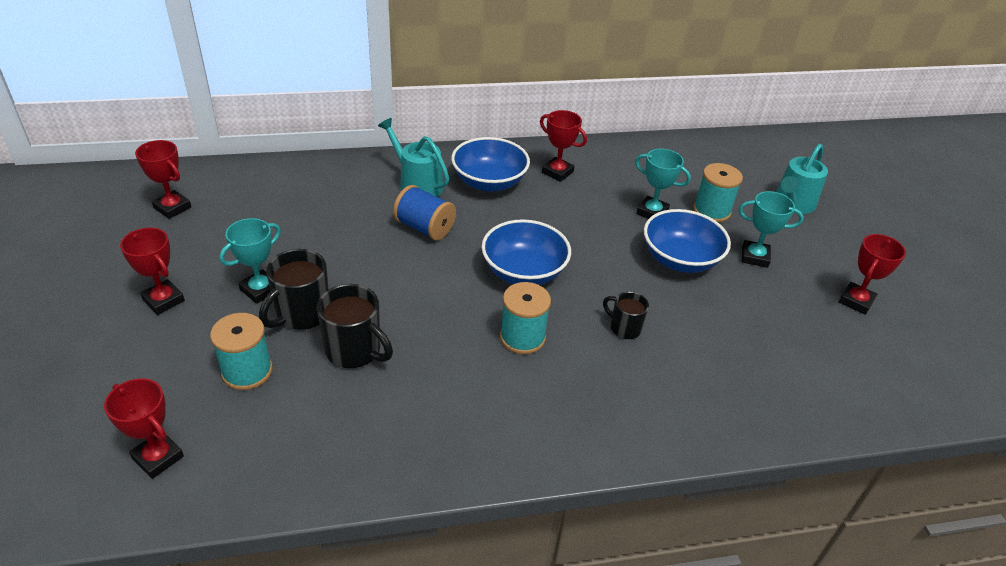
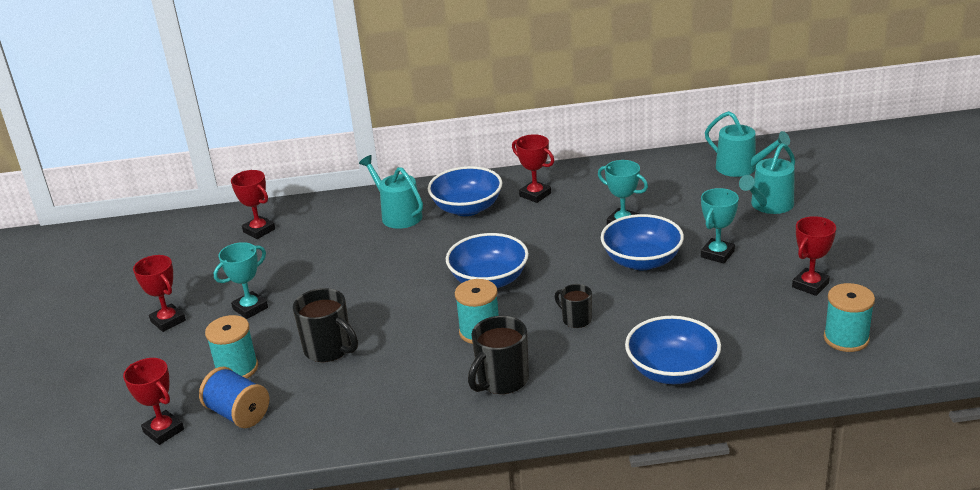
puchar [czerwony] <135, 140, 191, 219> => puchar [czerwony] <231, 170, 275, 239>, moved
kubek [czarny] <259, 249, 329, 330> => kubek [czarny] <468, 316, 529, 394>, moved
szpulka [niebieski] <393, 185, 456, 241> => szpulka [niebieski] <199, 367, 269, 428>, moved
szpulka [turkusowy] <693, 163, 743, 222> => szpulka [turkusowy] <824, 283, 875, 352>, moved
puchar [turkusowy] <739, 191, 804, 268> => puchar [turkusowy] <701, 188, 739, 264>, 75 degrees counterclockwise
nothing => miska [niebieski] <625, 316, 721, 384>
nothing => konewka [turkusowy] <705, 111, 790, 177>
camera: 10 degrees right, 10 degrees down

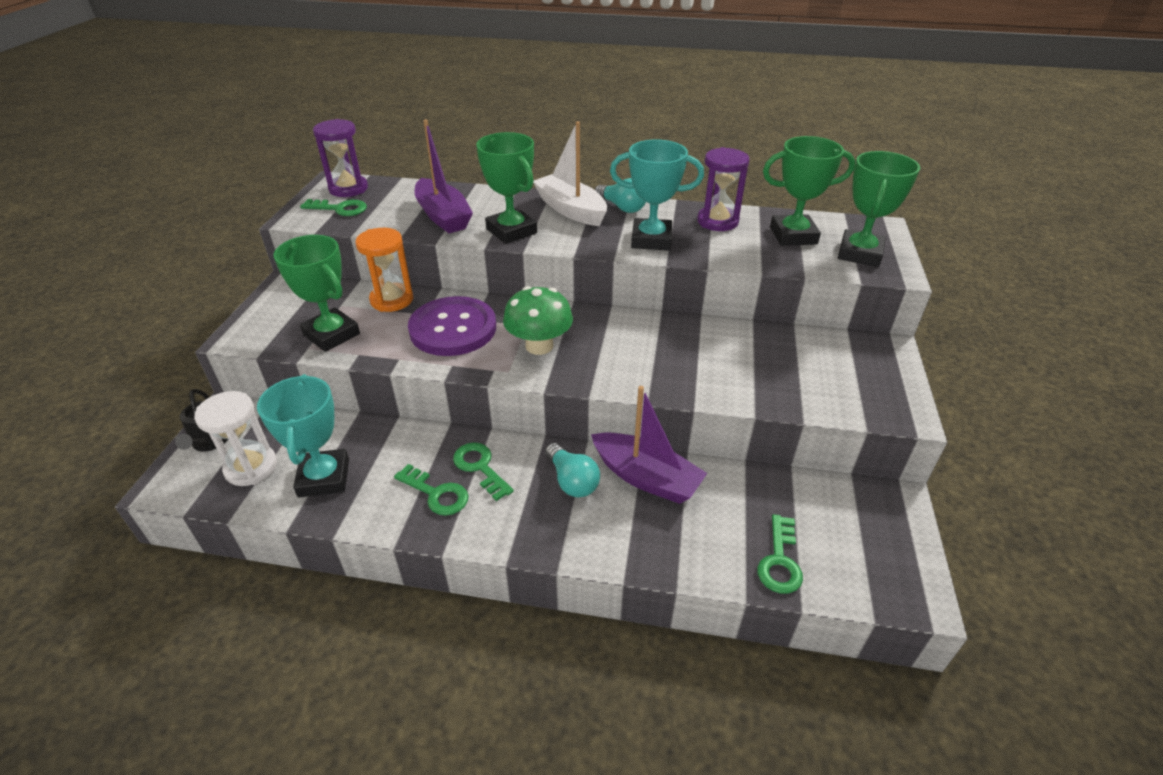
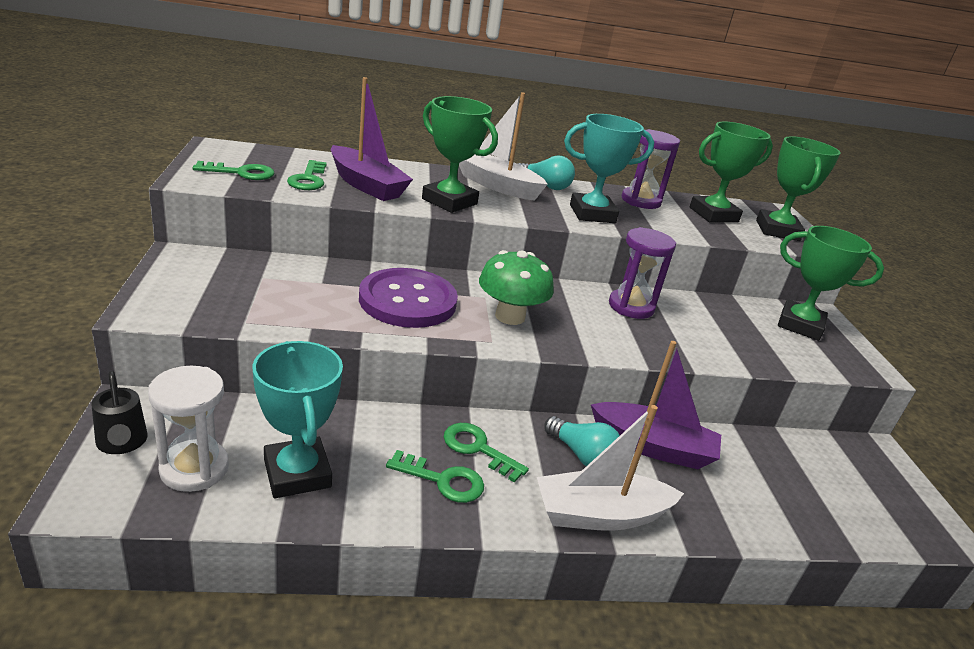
puchar [zielony] <273, 235, 360, 352> => puchar [zielony] <778, 226, 884, 341>, moved
klepsydra [fioletowy] <313, 119, 368, 197> => klepsydra [fioletowy] <609, 227, 676, 319>, moved
klepsydra [pomarańczowy] <355, 228, 413, 312> => nothing
klucz [zielony] <757, 514, 803, 594> => klucz [zielony] <287, 160, 327, 190>, moved
nothing => łódka [biały] <537, 405, 684, 531>
camera: 20 degrees left, 10 degrees down

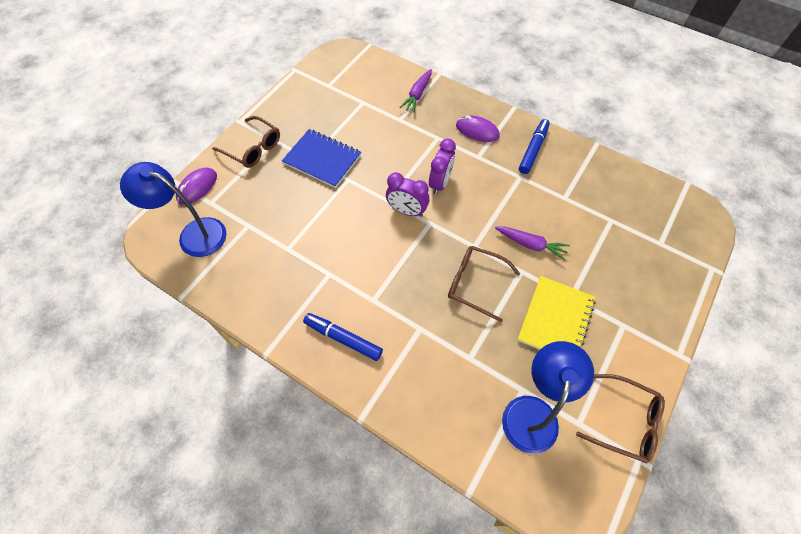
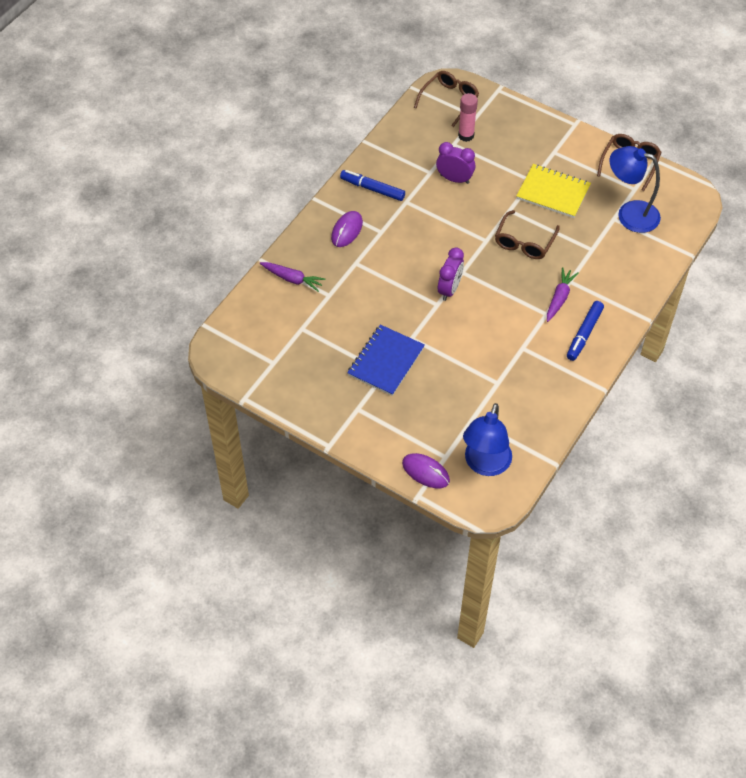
okulary [brązowy] <212, 116, 280, 168> => okulary [brązowy] <414, 71, 479, 127>, moved
budzik [fioletowy] <429, 139, 456, 195> => budzik [fioletowy] <436, 142, 475, 184>, moved
marchewka [fioletowy] <495, 226, 570, 260> => marchewka [fioletowy] <547, 267, 579, 322>, moved
nothing => klej w sztyfcie [różowy] <458, 93, 478, 142>
camera: 90 degrees left, 5 degrees down

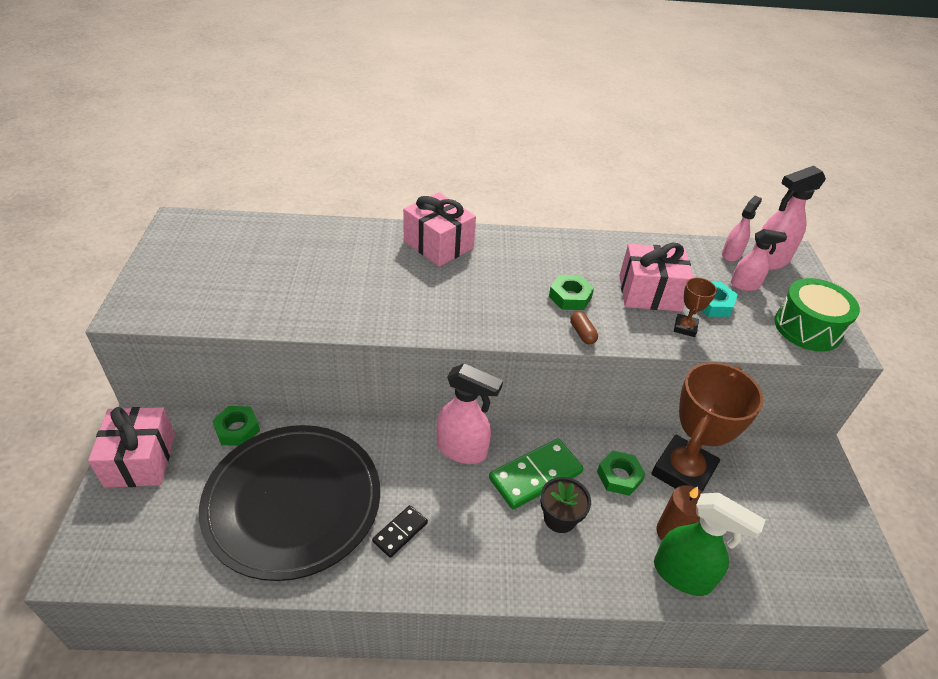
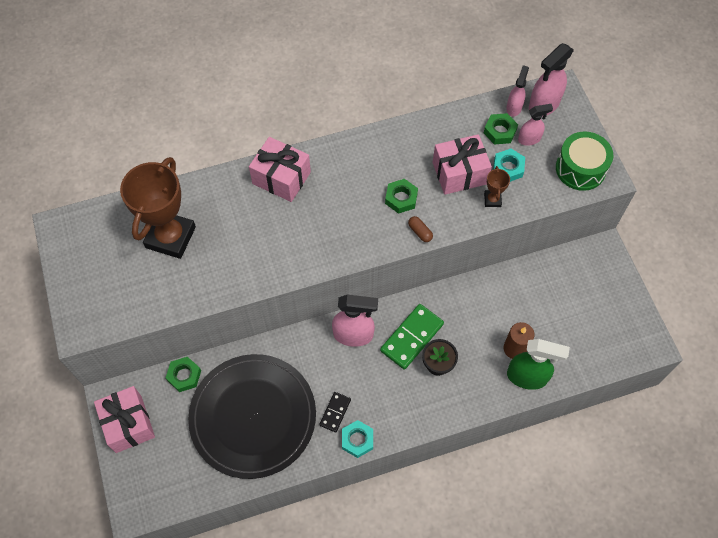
nakrętka [zielony] <597, 451, 646, 496> => nakrętka [zielony] <484, 113, 518, 144>, moved
puchar [brązowy] <651, 362, 763, 492> => puchar [brązowy] <120, 157, 196, 259>, moved
nothing => nakrętka [turkusowy] <342, 420, 373, 458>
camera: 15 degrees left, 20 degrees up

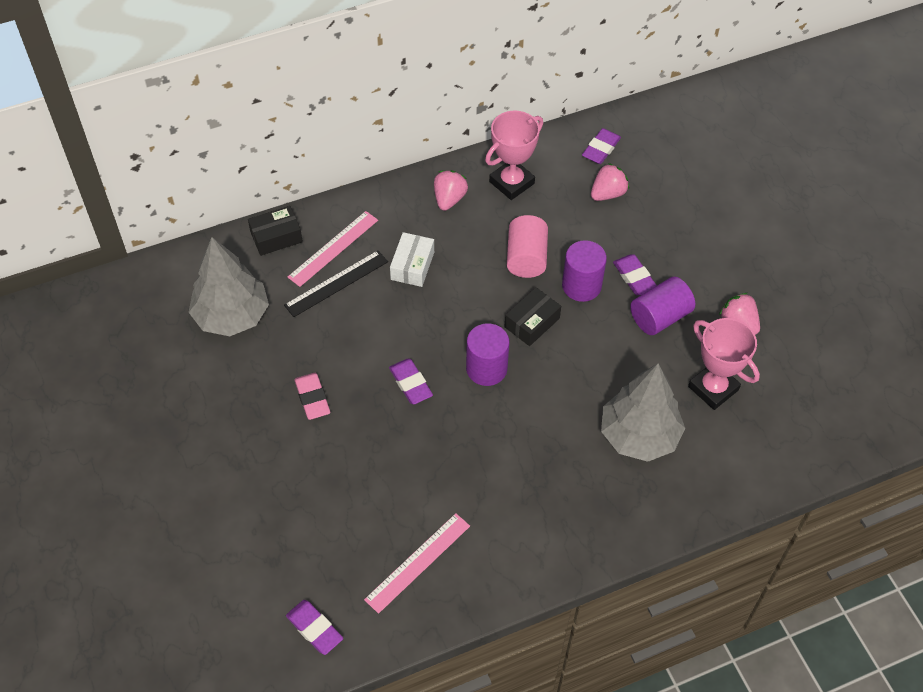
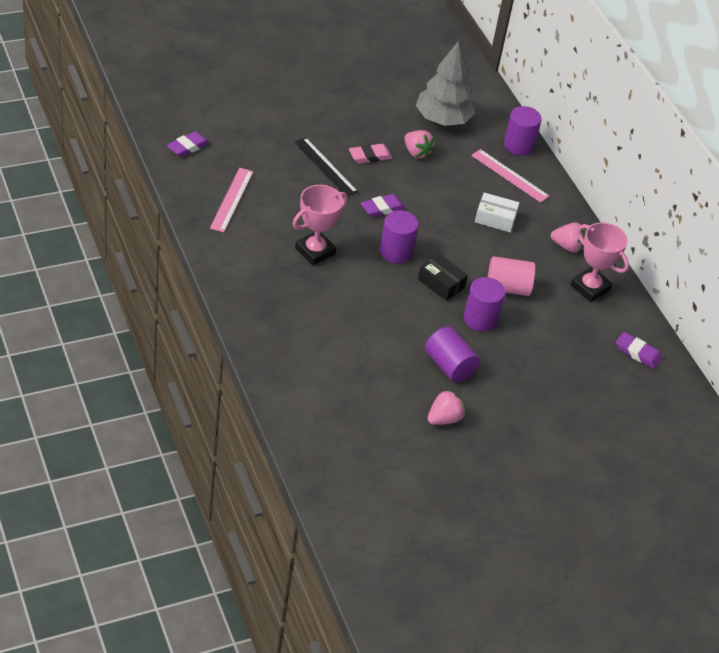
pudełko [czarny] <248, 206, 303, 256> => walec [fioletowy] <504, 106, 542, 156>
linijka [czarny] <284, 250, 388, 317> => linijka [czarny] <294, 138, 358, 196>, moved
linijka [różowy] <364, 513, 470, 614> => linijka [różowy] <210, 168, 253, 232>, 60 degrees clockwise
truskawka [różowy] <591, 163, 629, 201> => truskawka [różowy] <404, 130, 435, 159>, moved
drzewko [szary] <601, 363, 685, 462> => nothing
gumka do mazania [fioletowy] <613, 254, 657, 295> => nothing
puchar [różowy] <688, 318, 760, 410> => puchar [różowy] <293, 185, 348, 265>, moved
camera: 85 degrees right, 10 degrees down

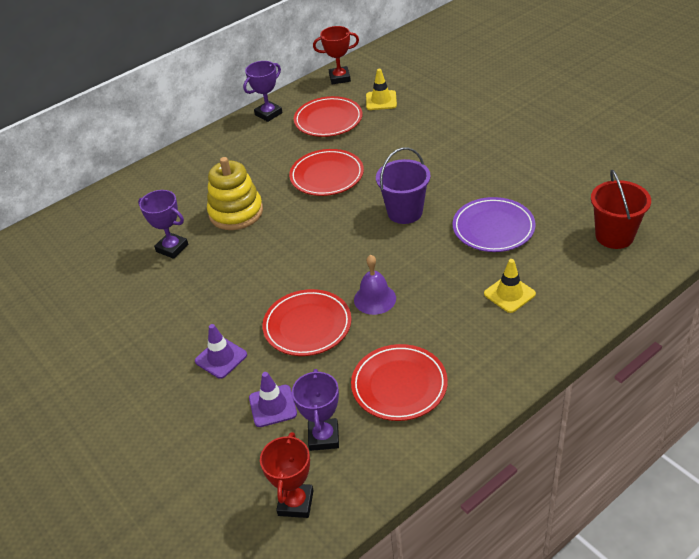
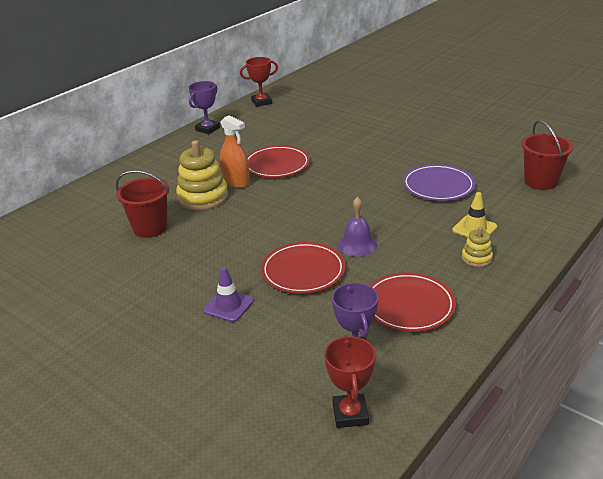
puchar [fioletowy] <138, 190, 188, 259> => wiadro [czerwony] <116, 170, 169, 238>
pachołek [fioletowy] <249, 372, 297, 427> => nothing
talerz [czerwony] <294, 96, 363, 137> => nothing
pachołek [żółty] <366, 69, 397, 110> => nothing
wiadro [fioletowy] <376, 147, 431, 224> => nothing
nothing => spryskiwacz [pomarańczowy] <220, 115, 250, 188>
nothing => zabawka nakładanka [żółty] <462, 227, 493, 267>
camera: 15 degrees left, 10 degrees down

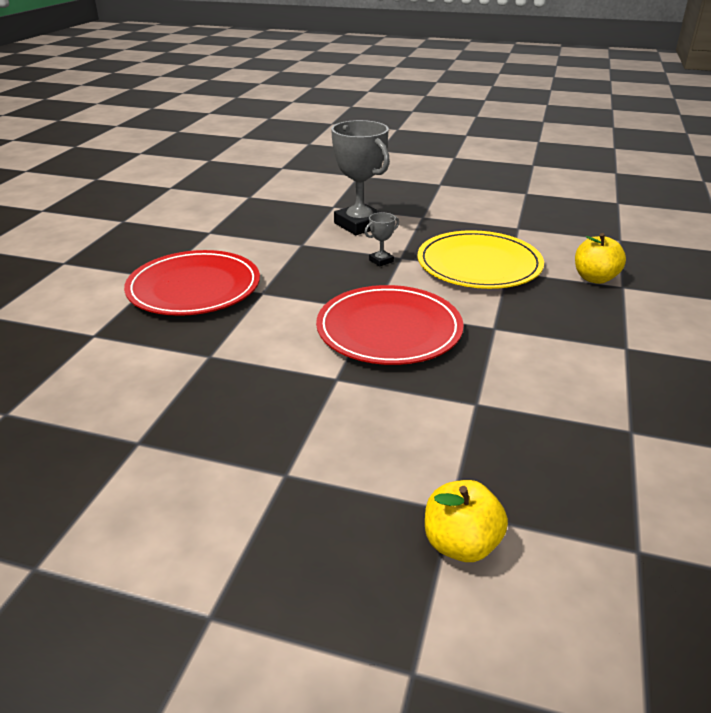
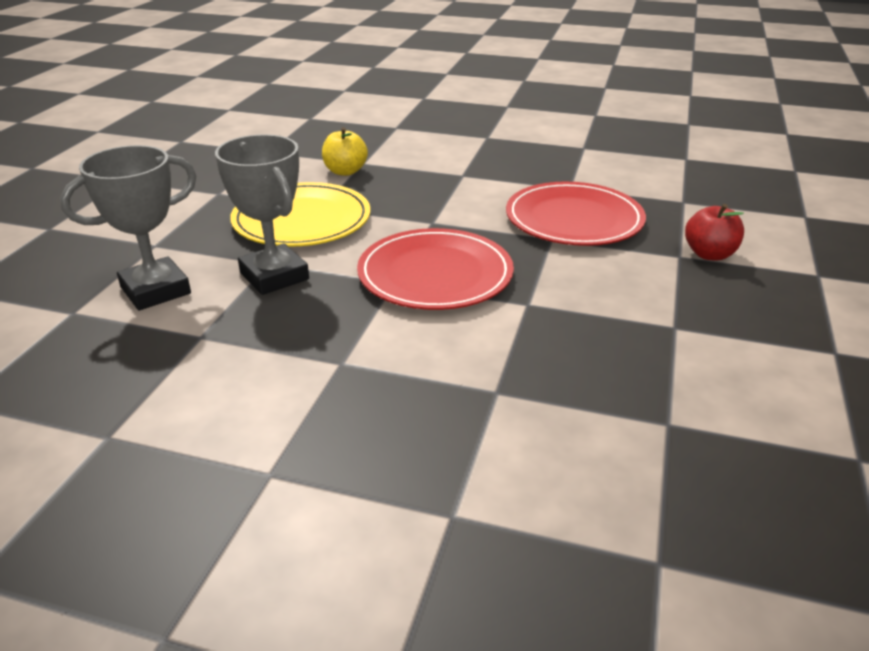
talerz [czerwony] <124, 250, 260, 316> => talerz [czerwony] <506, 182, 646, 246>, moved
puchar [szary] <364, 212, 399, 267> => puchar [szary] <215, 134, 309, 295>, x2.28
jabłko [żółty] <425, 480, 508, 562> => jabłko [czerwony] <685, 204, 744, 260>
camera: 90 degrees left, 0 degrees up

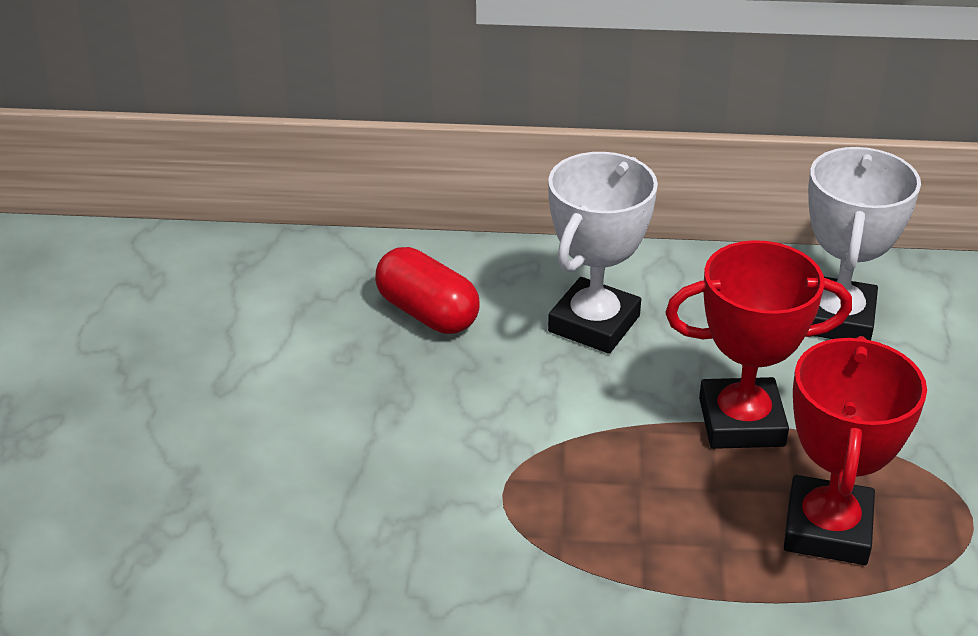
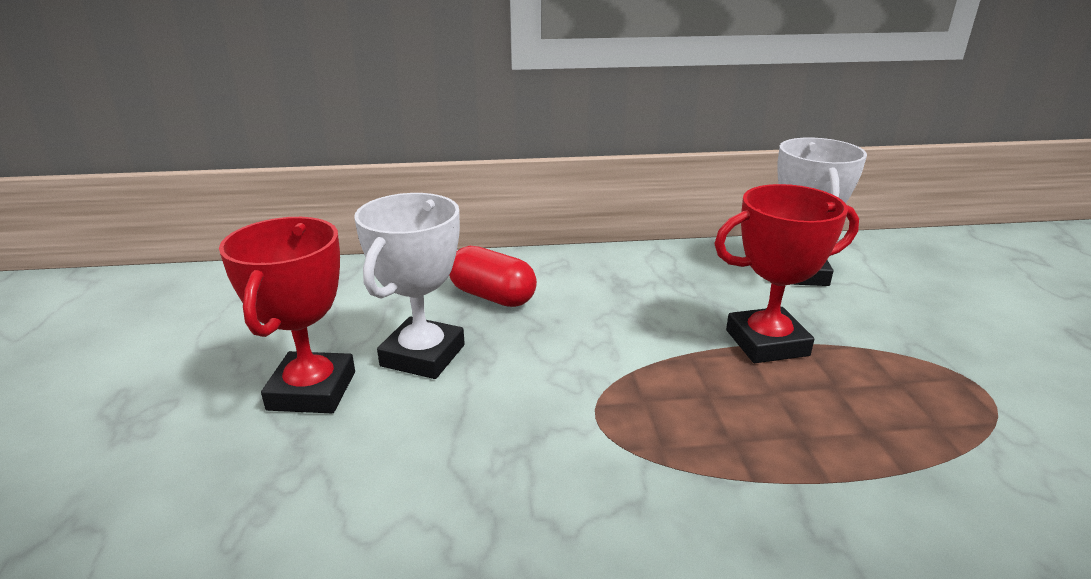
puchar [biały] <548, 152, 658, 354> => puchar [biały] <354, 193, 465, 379>, moved
puchar [czerwony] <784, 336, 927, 565> => puchar [czerwony] <219, 217, 355, 413>, moved
camera: 10 degrees left, 10 degrees down

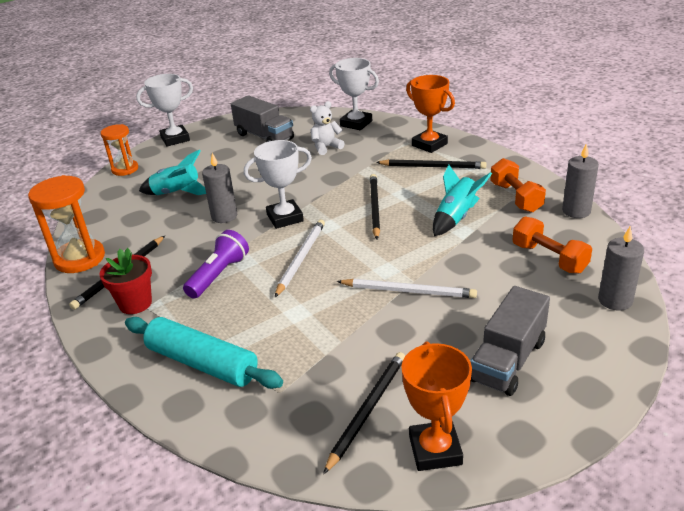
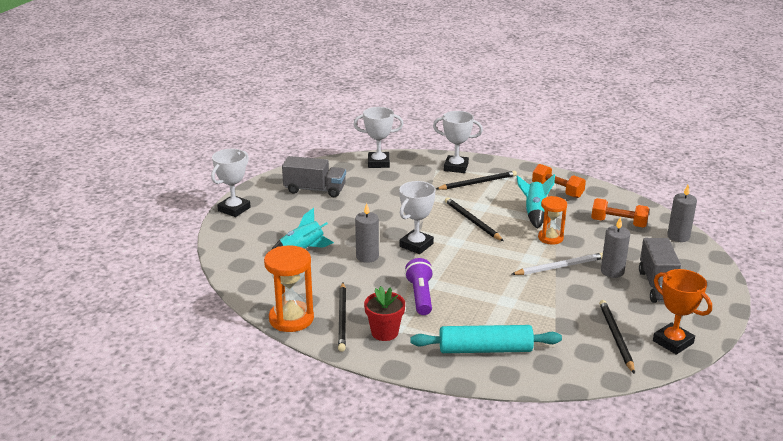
klepsydra [pomarańczowy] <101, 124, 138, 176> => klepsydra [pomarańczowy] <538, 196, 567, 245>, moved
ołówek [biały] <275, 220, 325, 297> => nothing
miś [biały] <310, 101, 345, 155> => nothing
puchar [pomarańczowy] <406, 75, 455, 153> => puchar [biały] <433, 111, 483, 173>
świeca [szary] <562, 143, 599, 218> => świeca [szary] <601, 217, 630, 278>, moved
camera: 35 degrees left, 5 degrees down

